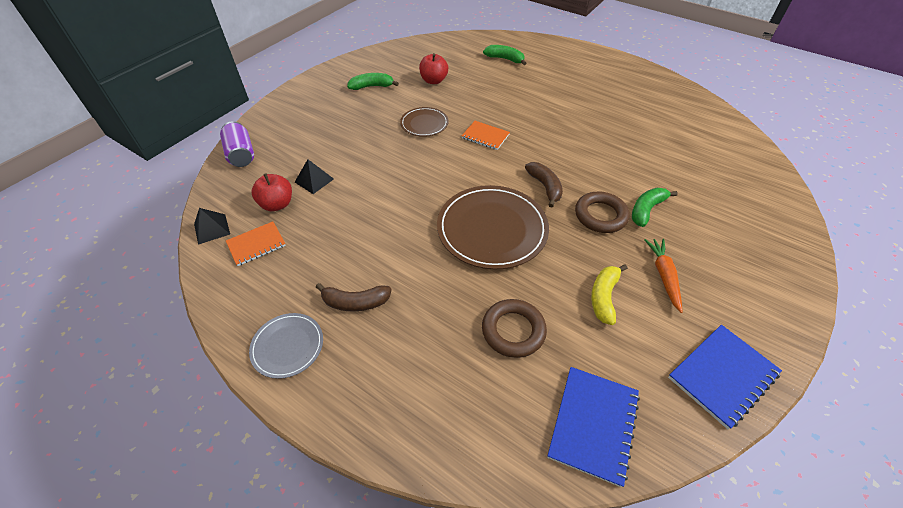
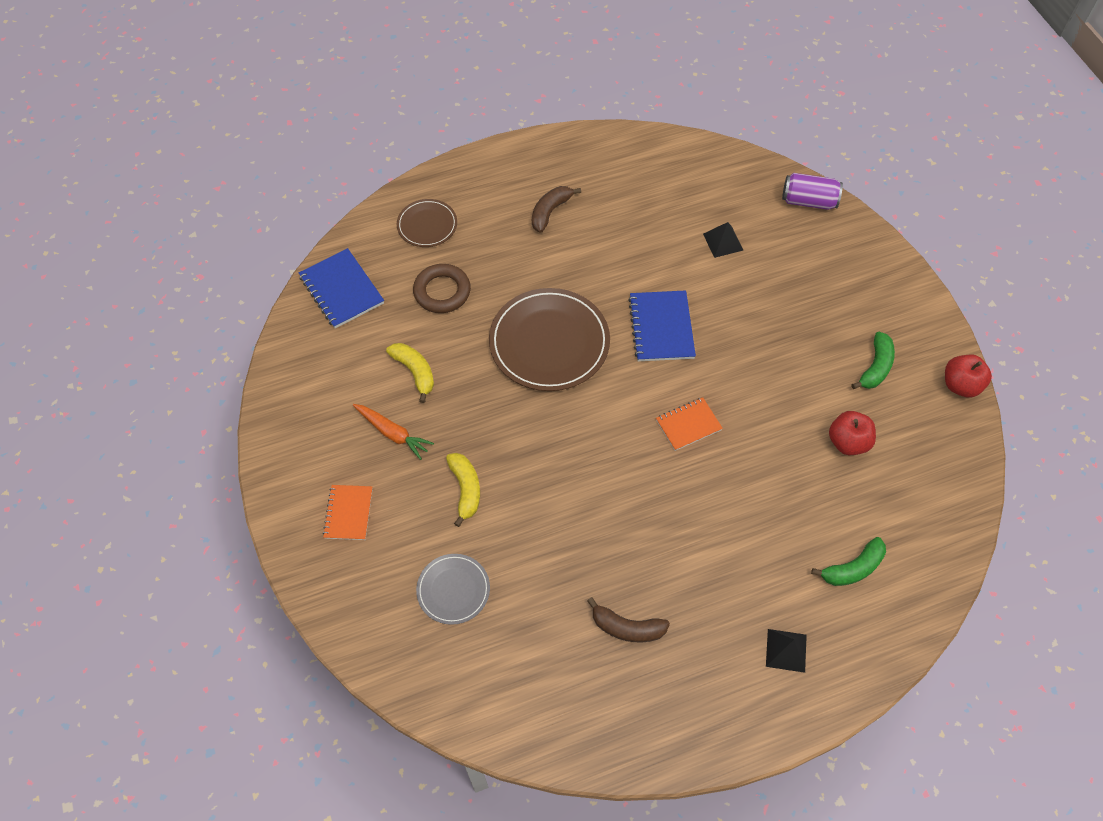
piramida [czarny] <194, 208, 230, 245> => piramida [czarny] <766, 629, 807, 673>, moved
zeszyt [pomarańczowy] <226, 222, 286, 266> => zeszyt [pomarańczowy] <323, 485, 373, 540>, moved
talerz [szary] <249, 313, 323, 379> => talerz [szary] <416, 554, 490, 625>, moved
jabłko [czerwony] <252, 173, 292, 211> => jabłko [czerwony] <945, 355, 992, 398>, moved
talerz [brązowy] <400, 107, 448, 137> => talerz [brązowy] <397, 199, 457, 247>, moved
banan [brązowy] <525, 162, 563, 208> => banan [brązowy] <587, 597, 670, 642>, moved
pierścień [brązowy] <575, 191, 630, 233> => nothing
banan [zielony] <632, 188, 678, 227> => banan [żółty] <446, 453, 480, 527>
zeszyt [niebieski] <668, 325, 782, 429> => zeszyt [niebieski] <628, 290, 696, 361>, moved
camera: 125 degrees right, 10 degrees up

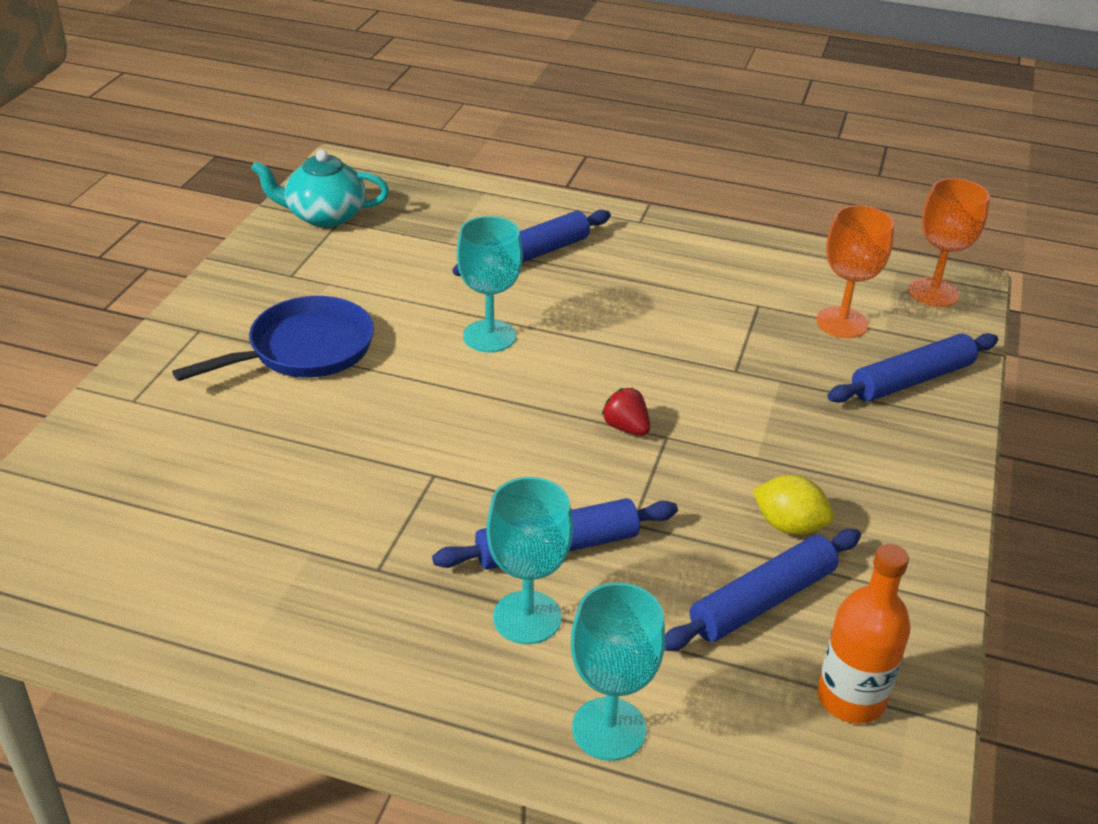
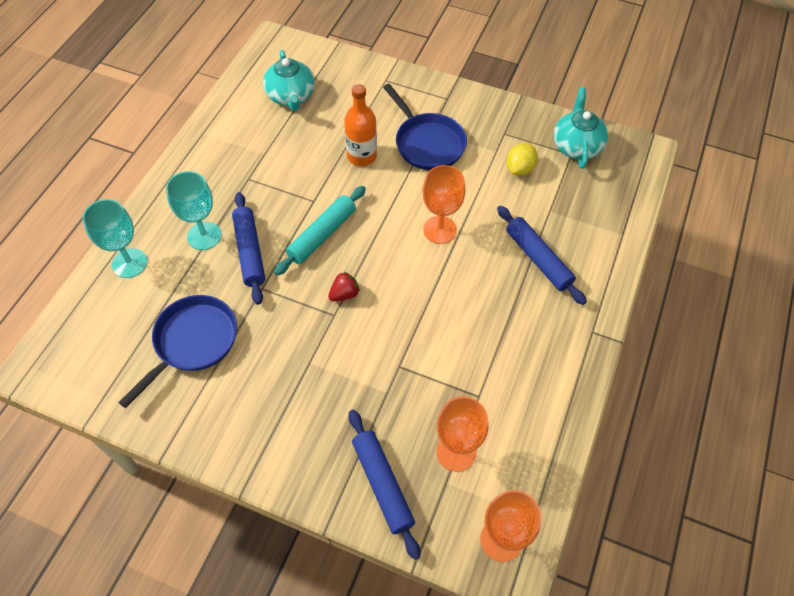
kielich [turkusowy] <457, 216, 523, 353> => kielich [pomarańczowy] <423, 165, 465, 244>
wałek do ciasta [niebieski] <665, 529, 861, 651> => patelnia [niebieski] <118, 295, 237, 408>
cytryna [żółty] <752, 475, 834, 535> => cytryna [żółty] <507, 143, 538, 176>, moved
butelka [pomarańczowy] <817, 544, 911, 724> => butelka [pomarańczowy] <344, 84, 377, 166>, moved
nothing => imbryk [turkusowy] <263, 50, 315, 111>
nothing => wałek do ciasta [turkusowy] <274, 186, 366, 276>
camera: 95 degrees right, 20 degrees up

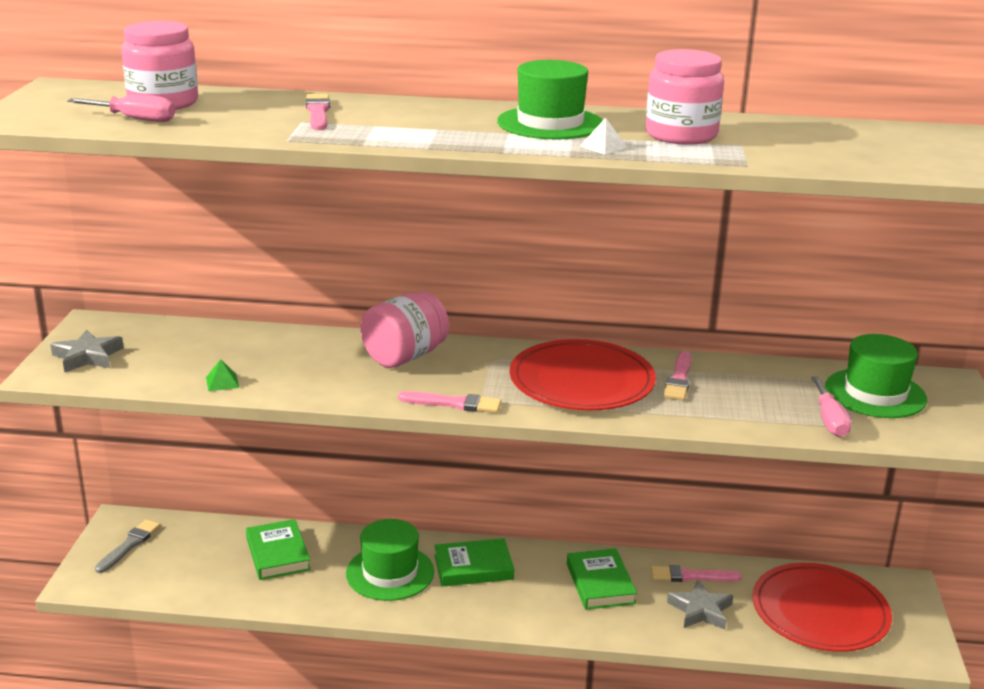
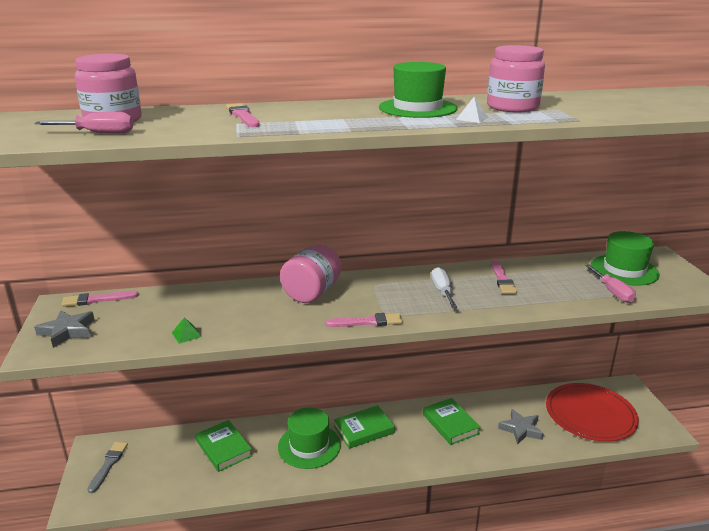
talerz [czerwony] <510, 339, 656, 410> => śrubokręt [biały] <431, 267, 457, 308>
pędzel [różowy] <651, 565, 742, 582> => pędzel [różowy] <61, 291, 139, 307>, moved
camera: 15 degrees left, 0 degrees up

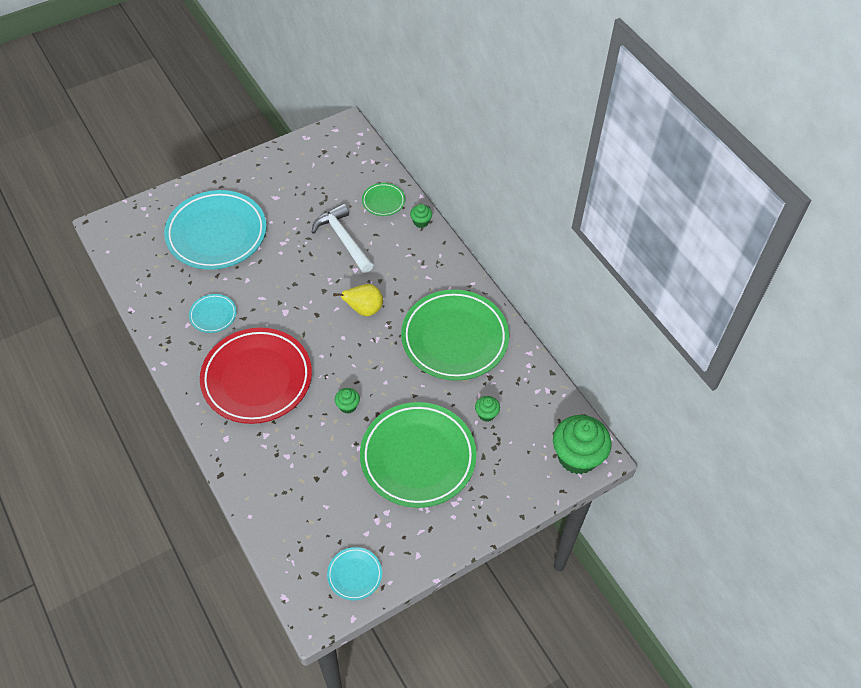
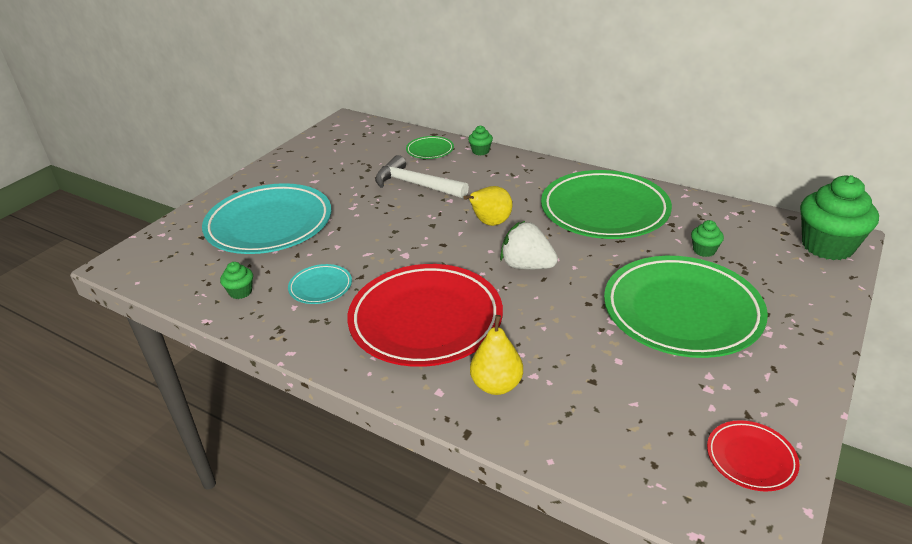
talerz [turkusowy] <327, 547, 382, 600> => talerz [czerwony] <707, 420, 800, 492>
muffinka [zielony] <335, 388, 360, 414> => muffinka [zielony] <220, 262, 253, 299>, moved
nothing => gruszka [żółty] <470, 315, 523, 395>
nothing => truskawka [biały] <500, 221, 558, 270>
camera: 25 degrees left, 20 degrees down

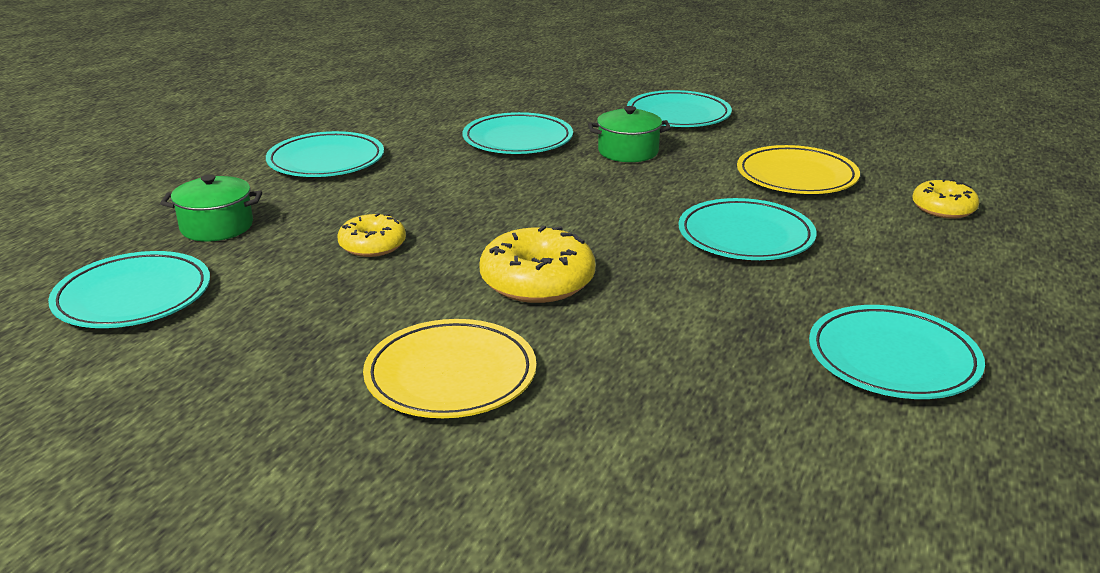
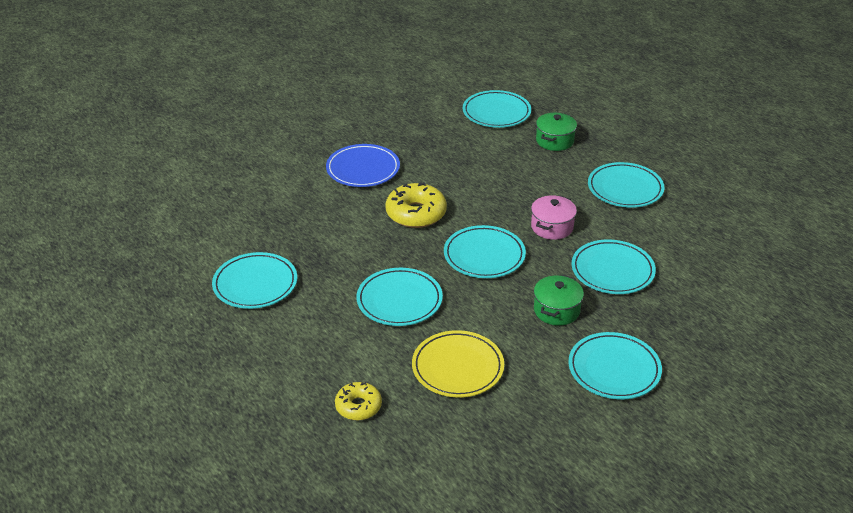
donut [żółty] <338, 213, 406, 257> => nothing
talerz [żółty] <363, 319, 536, 418> => talerz [niebieski] <326, 144, 400, 187>
nothing => talerz [turkusowy] <444, 225, 526, 278>
nothing => garnek [różowy] <531, 195, 577, 240>
camera: 120 degrees right, 10 degrees up

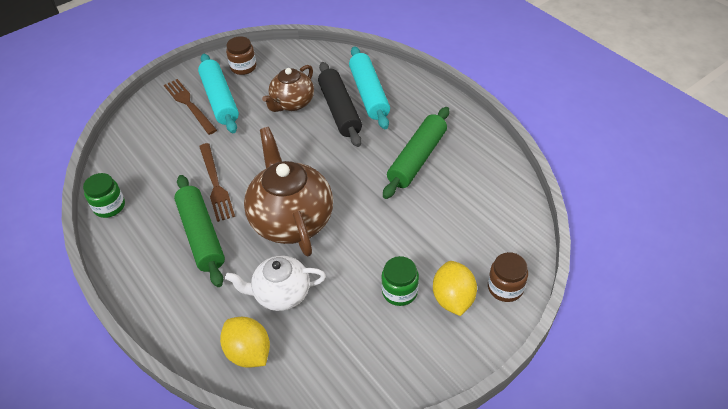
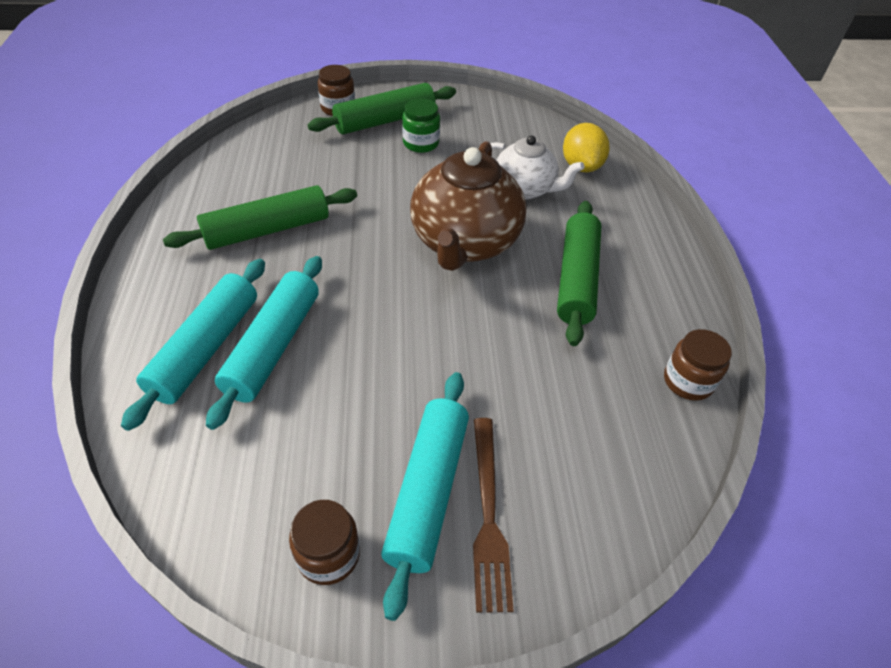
słoik [zielony] <83, 173, 125, 218> => słoik [brązowy] <664, 329, 732, 401>
widelec [brązowy] <199, 143, 235, 222> => nothing
imbryk [brązowy] <262, 65, 314, 112> => nothing
wałek do ciasta [czarny] <318, 62, 362, 147> => wałek do ciasta [turkusowy] <206, 256, 322, 430>
cytryna [żółty] <433, 261, 477, 316> => wałek do ciasta [zielony] <308, 83, 456, 134>
camera: 150 degrees left, 0 degrees up

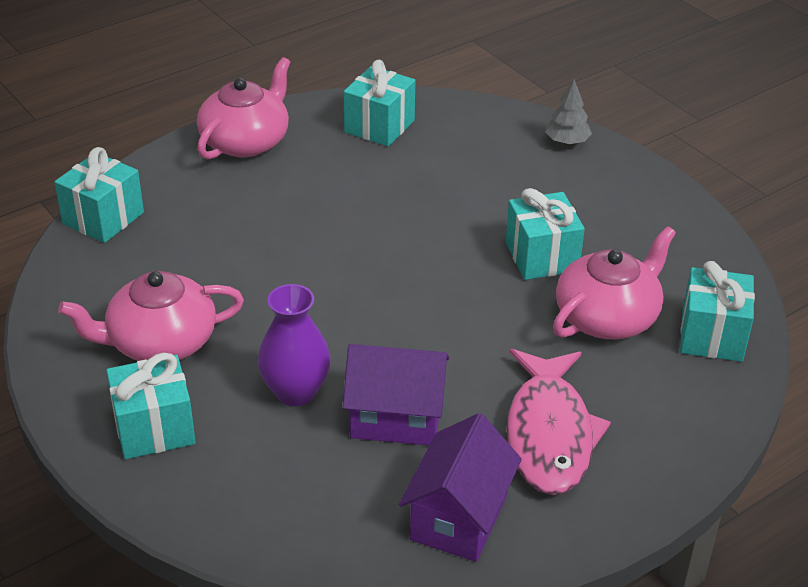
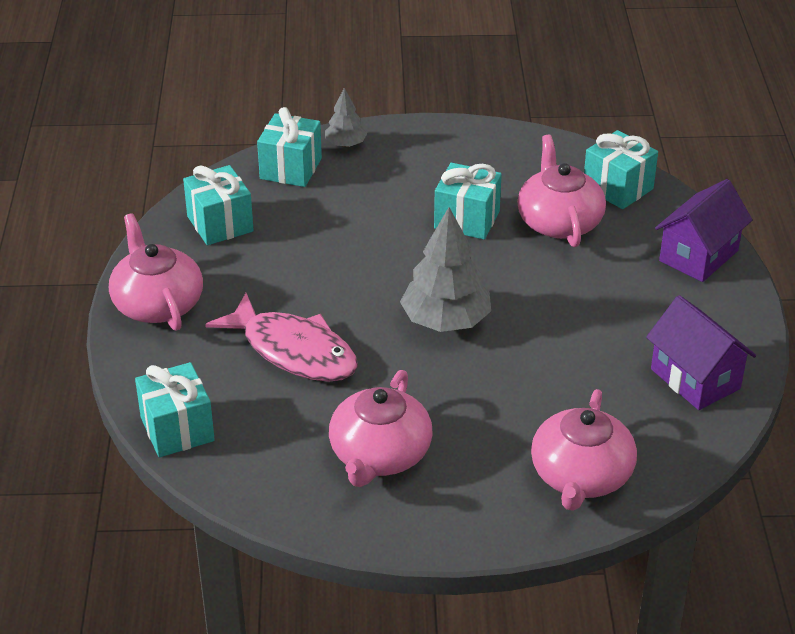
prezent [turkusowy] <106, 353, 196, 459> => prezent [turkusowy] <257, 107, 322, 187>, moved
wazon [fioletowy] <258, 284, 331, 406> => nothing
domek [fioletowy] <343, 344, 449, 445> => domek [fioletowy] <655, 179, 752, 282>, moved
ryba [różowy] <507, 349, 611, 495> => ryba [różowy] <205, 293, 358, 382>, moved
nothing => drzewko [szary] <400, 207, 491, 332>
nothing => imbryk [różowy] <531, 389, 637, 511>
camera: 55 degrees left, 0 degrees up

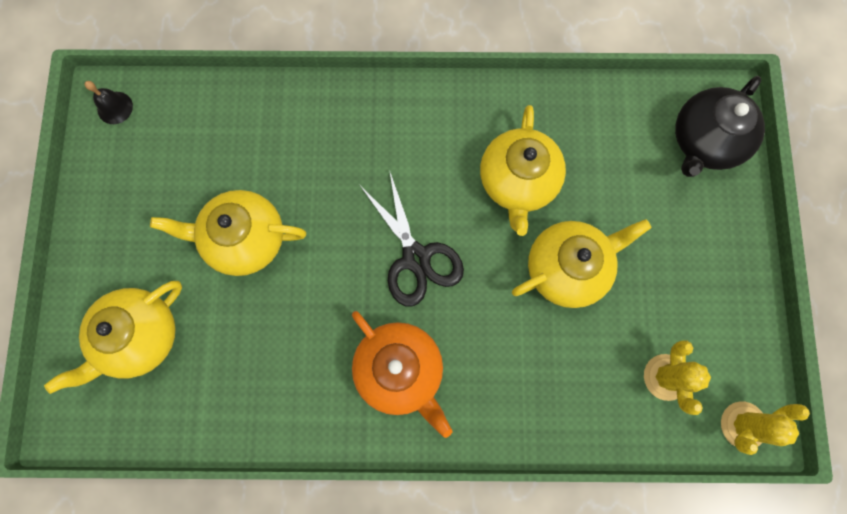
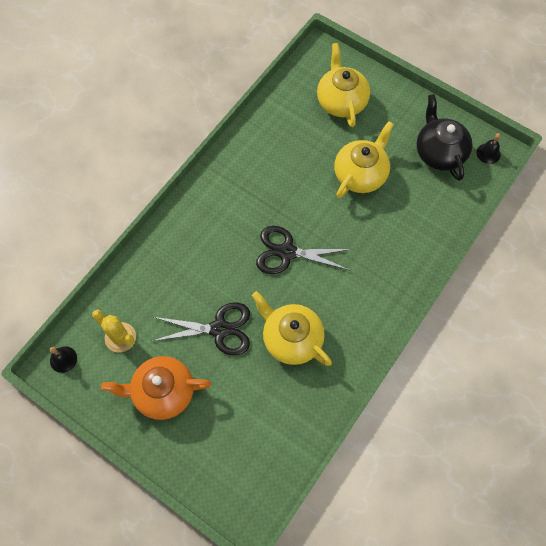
imbryk [pomarańczowy] <352, 311, 453, 438> => imbryk [pomarańczowy] <101, 356, 211, 420>, moved
imbryk [żółty] <512, 219, 651, 308> => nożyczki [czarny] <152, 303, 250, 355>
imbryk [czarny] <675, 76, 765, 177> => imbryk [czarny] <417, 94, 473, 181>, moved
kaktus [żółty] <721, 401, 810, 455> => dzwonek [czarny] <50, 346, 77, 373>
camera: 125 degrees right, 10 degrees down

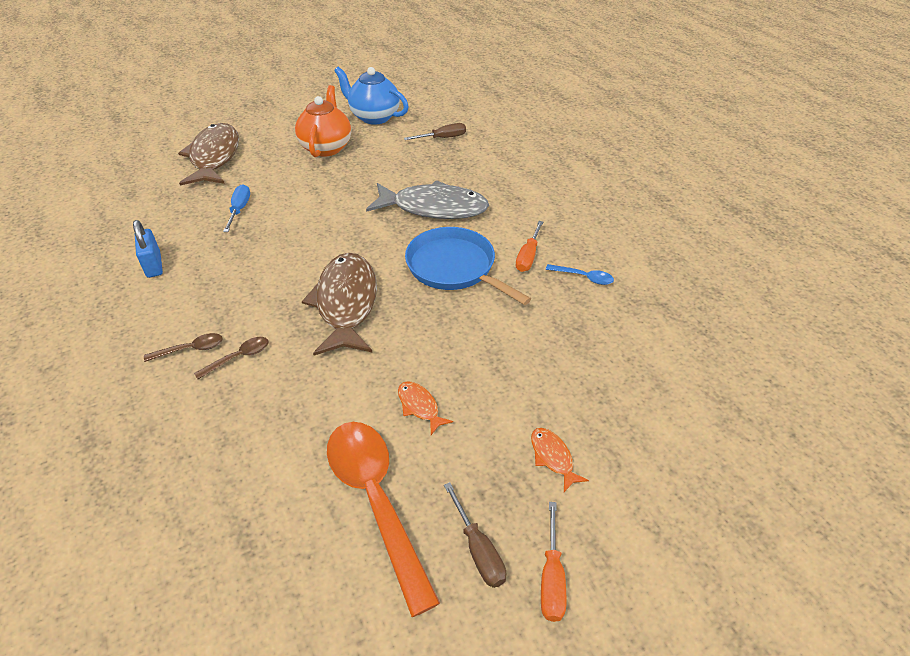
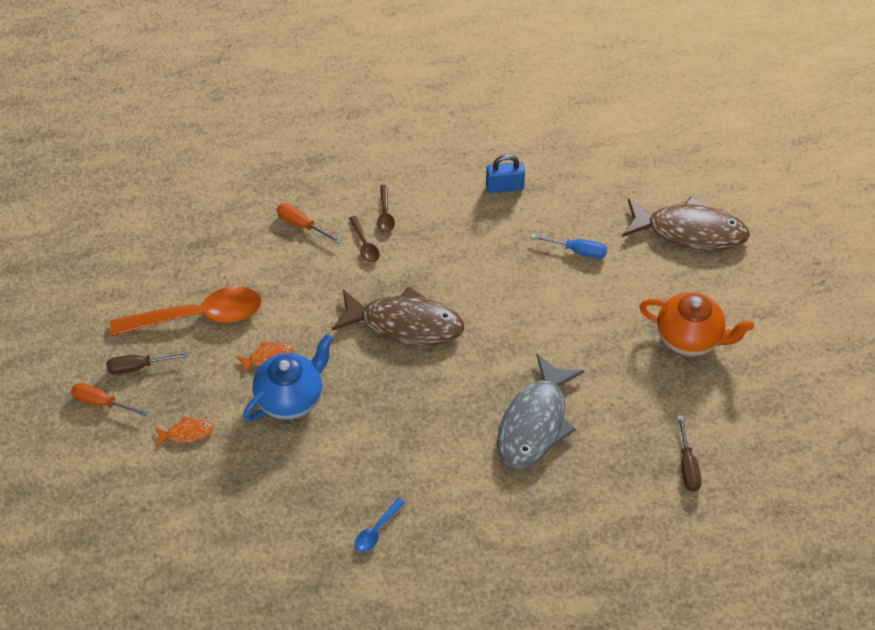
imbryk [niebieski] <334, 67, 409, 125> => imbryk [niebieski] <243, 334, 333, 421>, moved
patelnia [niebieski] <405, 227, 531, 305> => nothing
śrubokręt [pomarańczowy] <516, 221, 543, 272> => śrubokręt [pomarańczowy] <277, 203, 341, 243>, moved
camera: 105 degrees right, 10 degrees up

